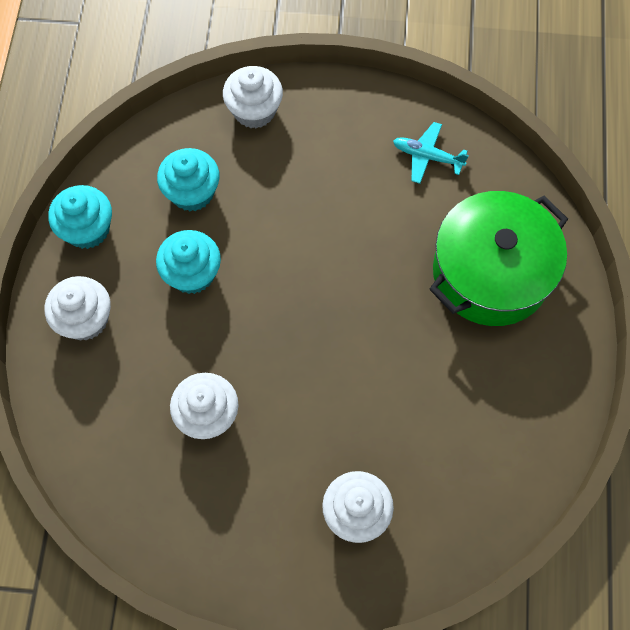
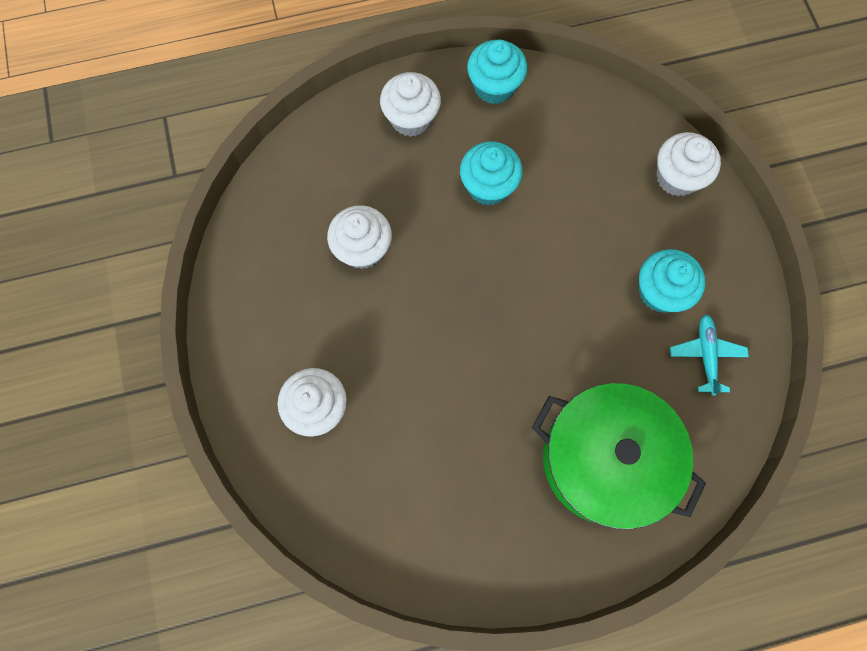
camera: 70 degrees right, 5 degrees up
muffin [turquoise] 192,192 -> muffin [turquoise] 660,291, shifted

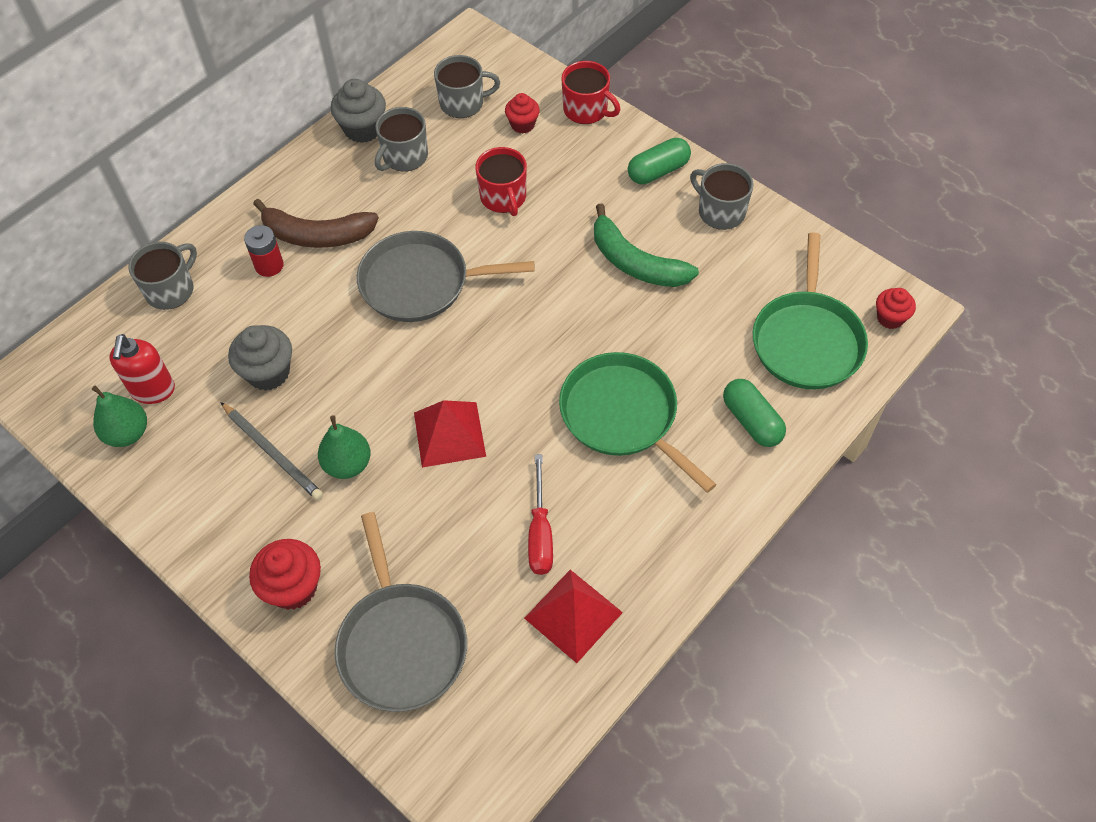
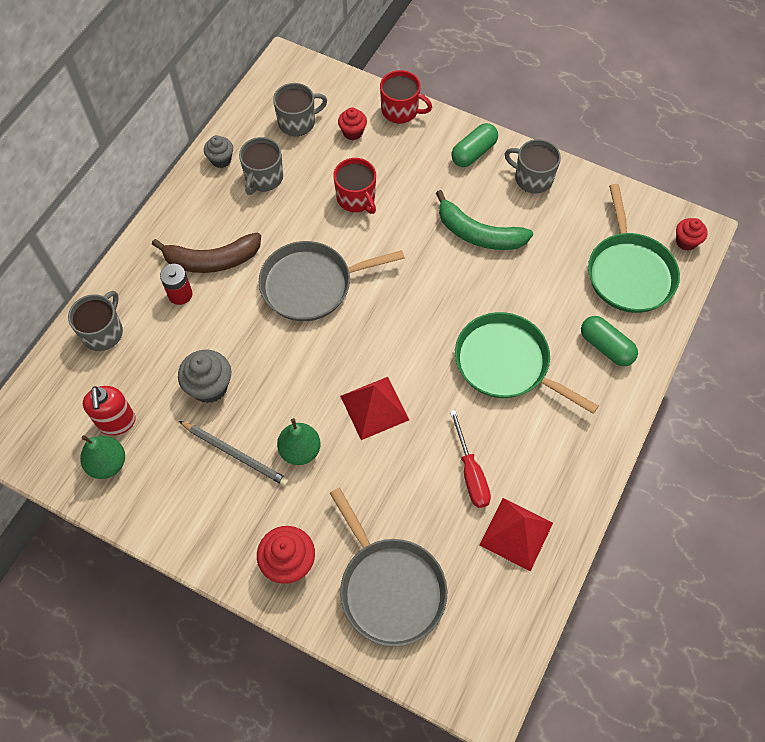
camera: 15 degrees left, 5 degrees up
muffin [gris] 363,129 -> muffin [gris] 221,160, x0.64

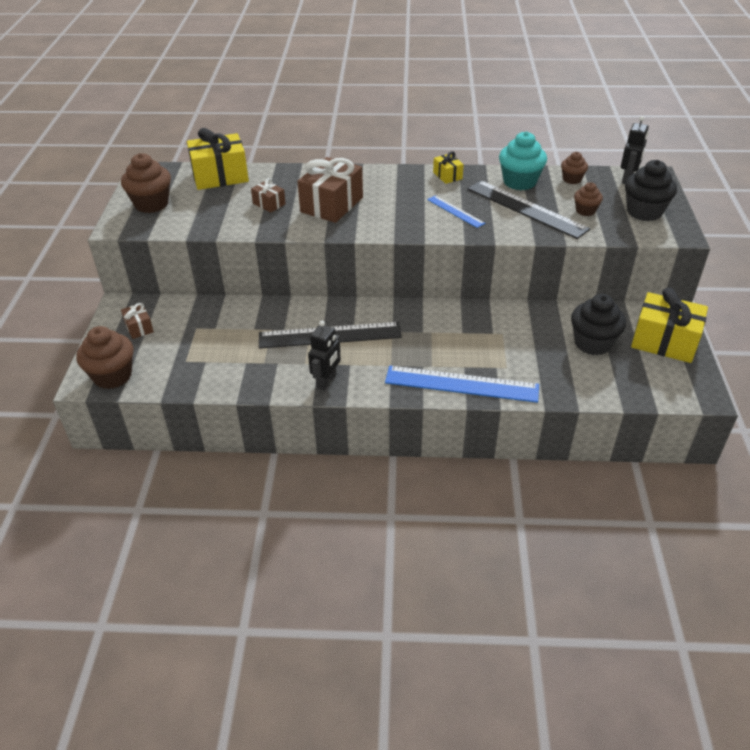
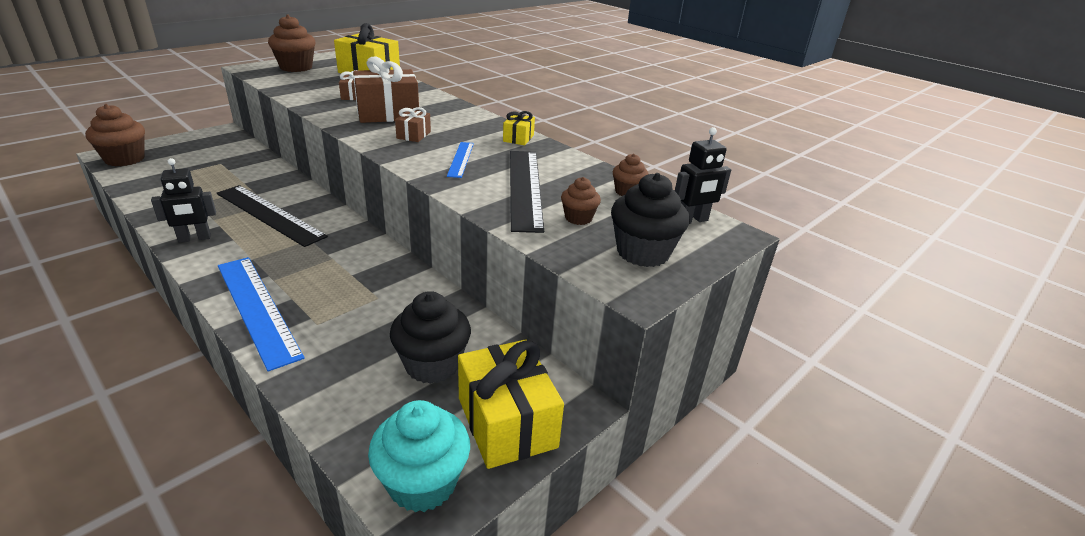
camera: 40 degrees right, 10 degrees down
muffin [turquoise] 519,182 -> muffin [turquoise] 422,483, shifted
cadeau [marron] 139,327 -> cadeau [marron] 414,135, shifted

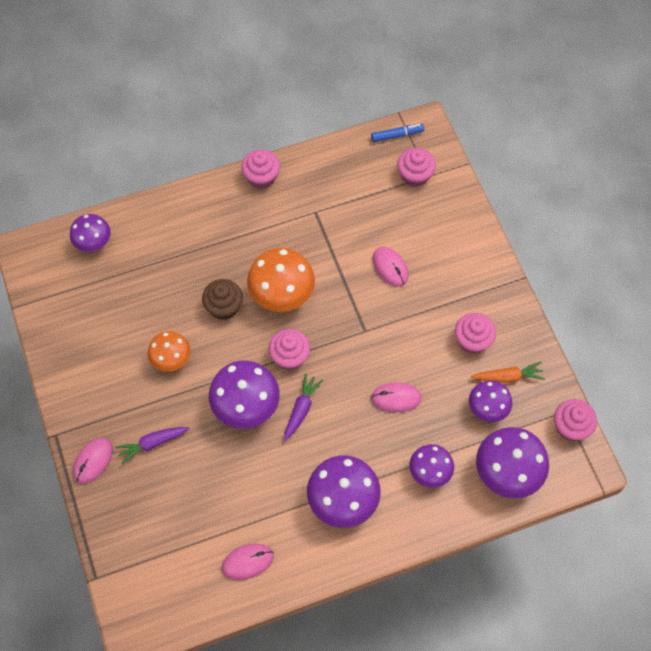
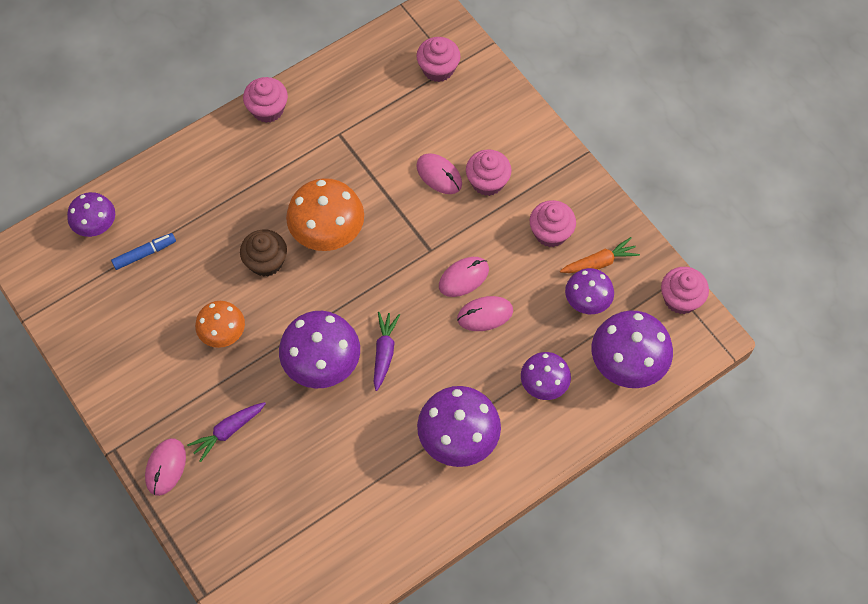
camera: 15 degrees left, 0 degrees up
feutre [bleu] 397,135 -> feutre [bleu] 145,253, shifted
muffin [rose] 290,356 -> muffin [rose] 487,182, shifted
souris [rose] 247,562 -> souris [rose] 463,278, shifted

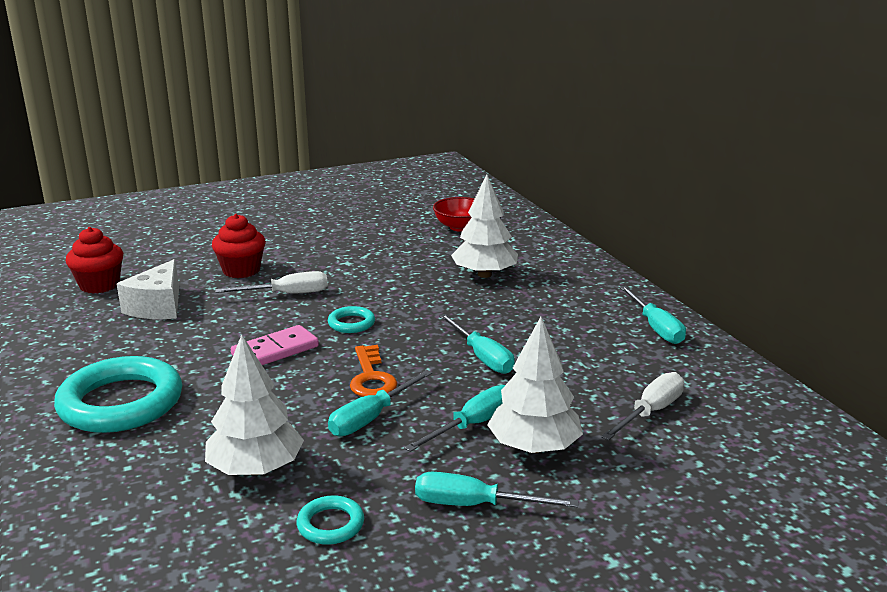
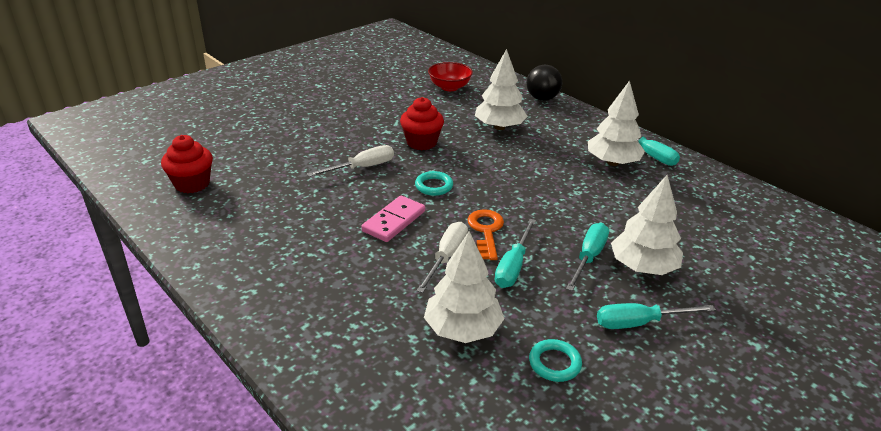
camera: 20 degrees left, 10 degrees up
muffin [rouge] 241,270 -> muffin [rouge] 421,142, shifted
fromage [blanc] 158,307 -> none
tournevis [turquoise] 482,357 -> none
clé [orange] 371,377 -> clé [orange] 486,231, 150 degrees counterclockwise
anneau [turquoise] 121,403 -> none
tournevis [blanc] 650,412 -> tournevis [blanc] 446,257, shifted
none -> balle [noir] 542,99
none -> arbre [blanc] 612,162

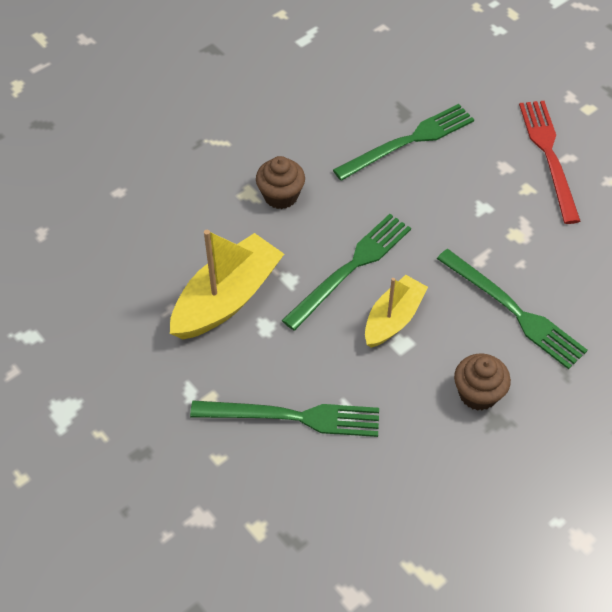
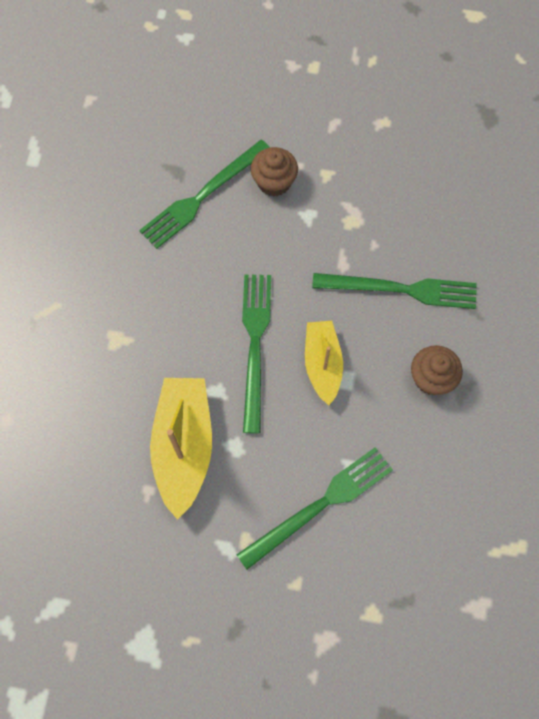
camera: 40 degrees left, 15 degrees up
fourchette [rouge] 548,156 -> none
fourchette [vert] 408,141 -> fourchette [vert] 203,196, 150 degrees counterclockwise
muffin [marron] 281,196 -> muffin [marron] 274,182, shifted

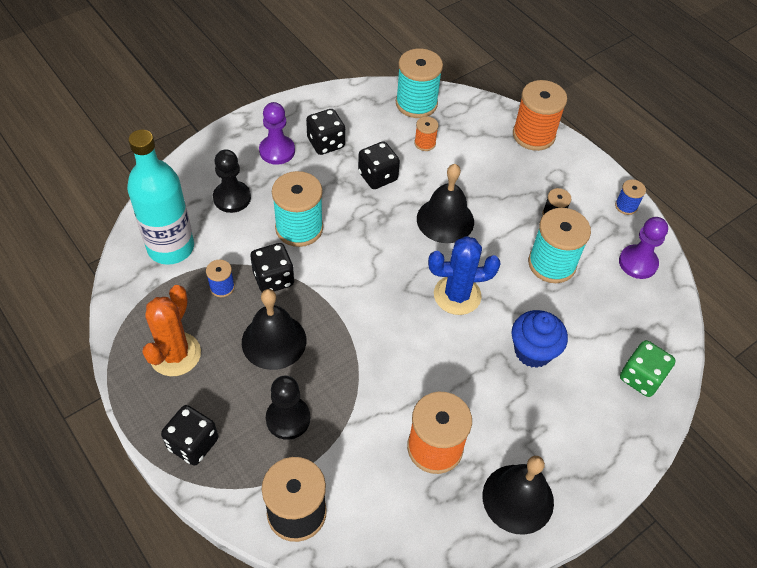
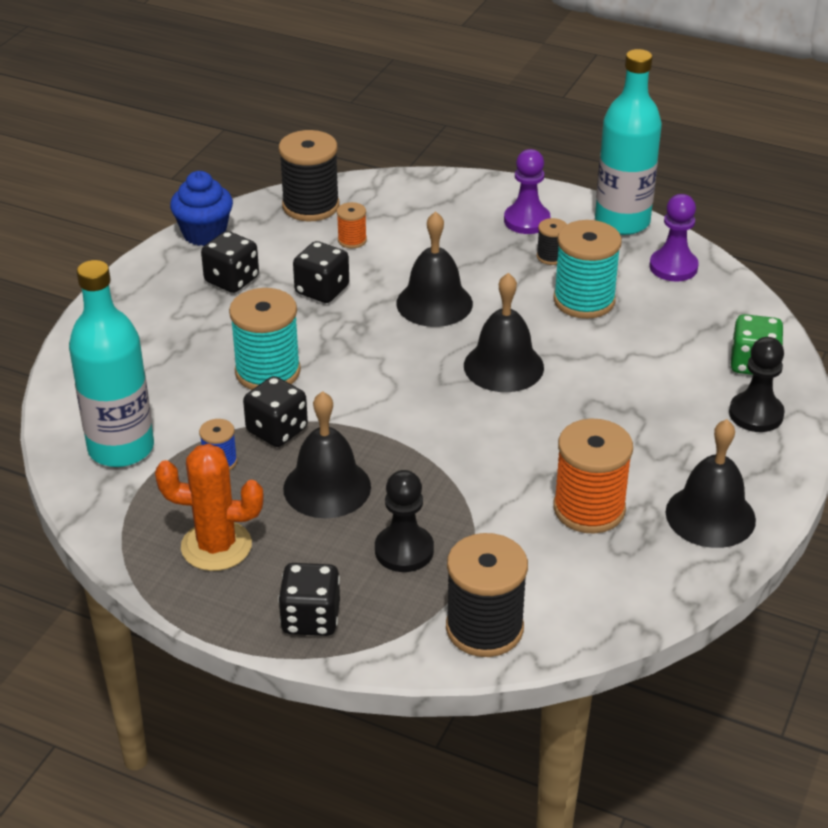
camera: 25 degrees left, 15 degrees down
bobine [turquoise] 416,103 -> bobine [noir] 311,206
bobine [orange] 533,135 -> none
pion [violet] 277,151 -> pion [violet] 527,221, shifted
pion [noir] 232,198 -> pion [noir] 756,414, shifted
bobine [bleu] 626,206 -> bouteille [turquoise] 622,221
cactus [bleu] 457,295 -> cloche [noir] 503,366
cactus [orange] 175,354 -> cactus [orange] 216,546, 75 degrees counterclockwise
muffin [bleu] 533,351 -> muffin [bleu] 204,234, shifted

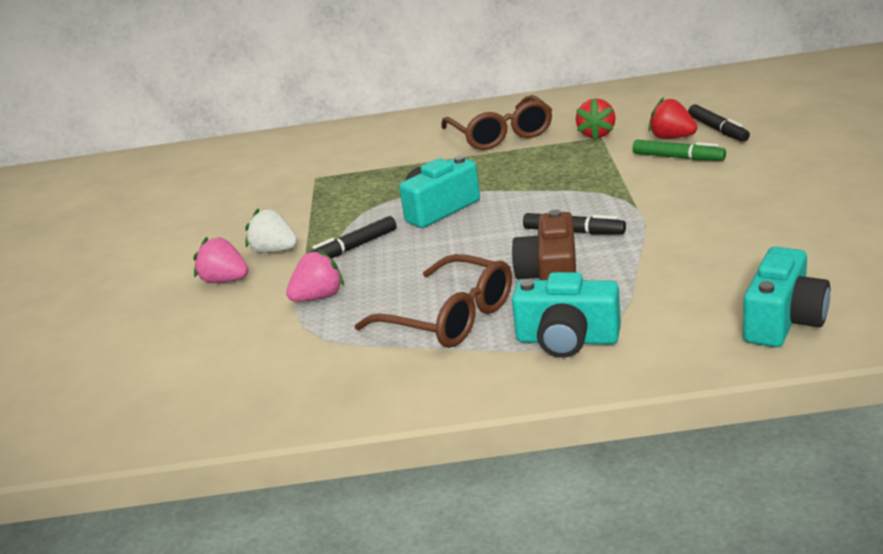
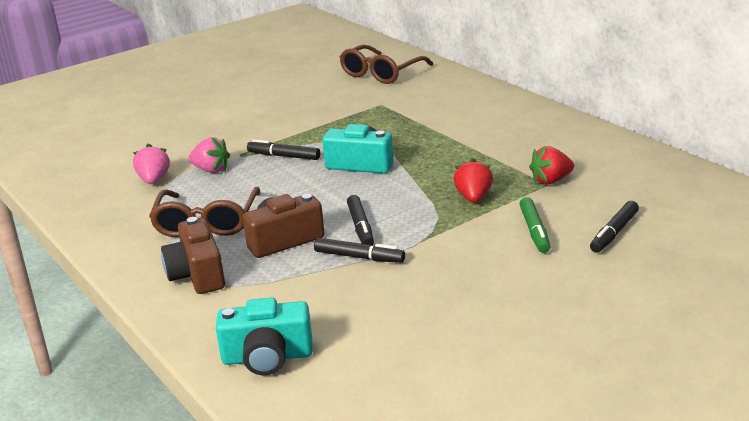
camera: 55 degrees right, 0 degrees up
lunettes [marron] 501,135 -> lunettes [marron] 381,73, shifted
fraise [rouge] 672,137 -> fraise [rouge] 473,198, shifted
fraise [blanc] 274,251 -> none
fraise [rose] 225,280 -> fraise [rose] 154,180, shifted
appareil photo [turquoise] 567,340 -> appareil photo [marron] 197,274
none -> feutre [noir] 359,257

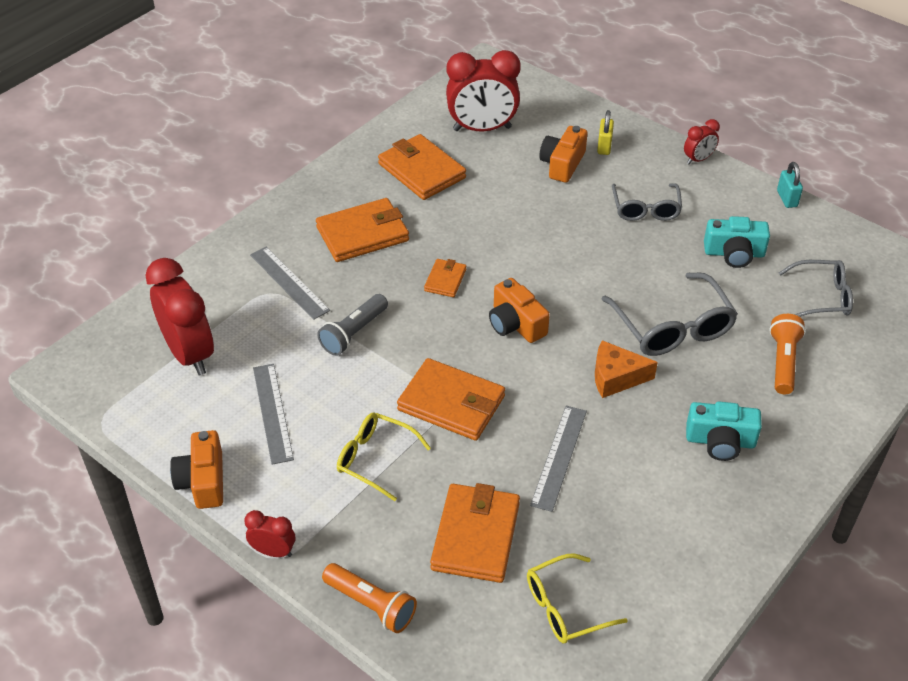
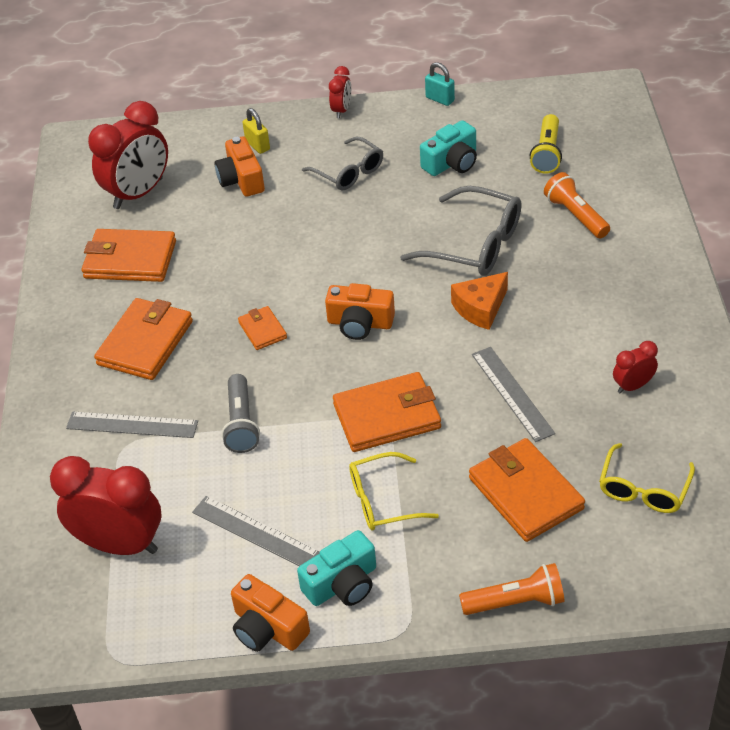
camera: 40 degrees left, 0 degrees up
lunettes [gris] 822,297 -> lampe de poche [jaune] 547,153
appareil photo [turquoise] 720,441 -> appareil photo [turquoise] 342,584, shifted
réveil [rouge] 273,551 -> réveil [rouge] 633,386, shifted

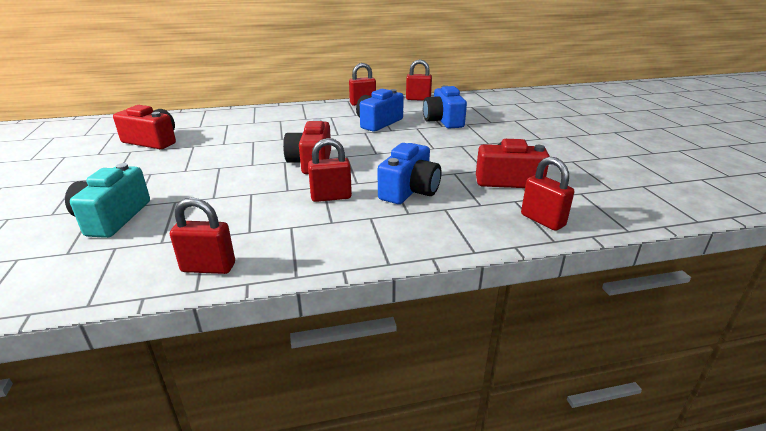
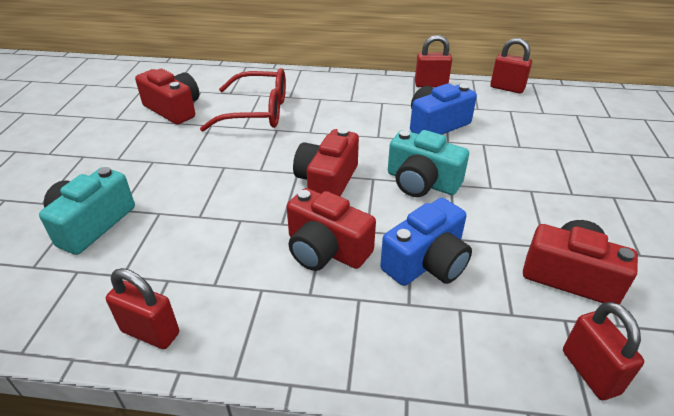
camera: 20 degrees right, 10 degrees up
appareil photo [bleu] 443,121 -> none
cadenas [rouge] 331,197 -> appareil photo [rouge] 326,249
none -> lunettes [rouge] 258,112
none -> appareil photo [turquoise] 421,182

